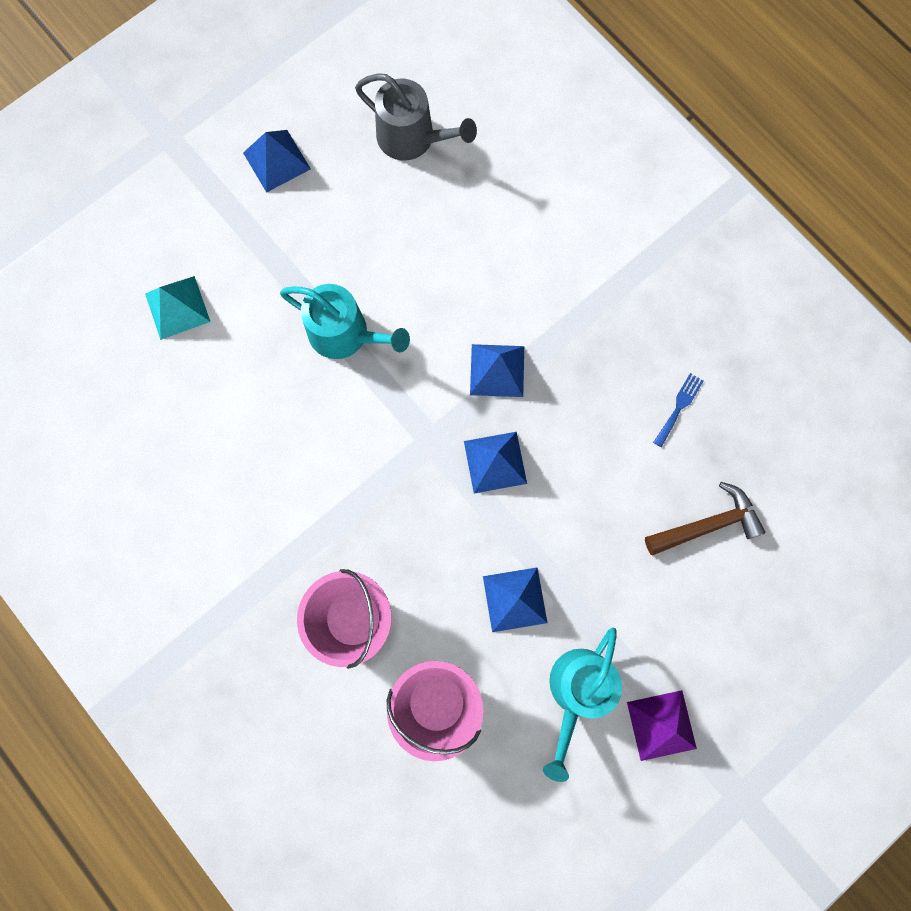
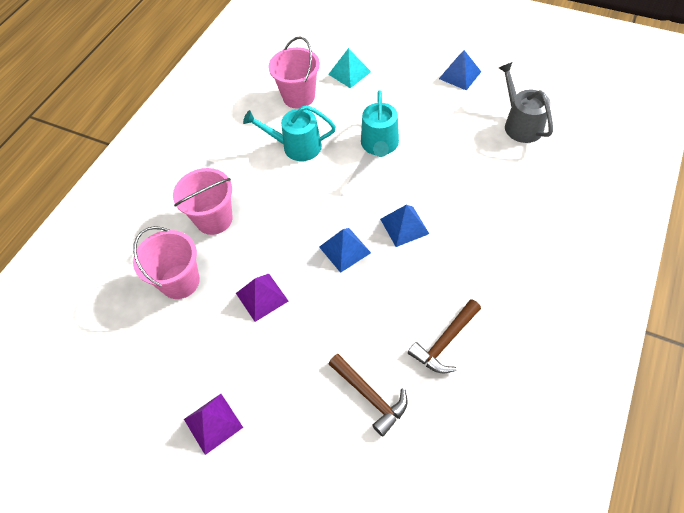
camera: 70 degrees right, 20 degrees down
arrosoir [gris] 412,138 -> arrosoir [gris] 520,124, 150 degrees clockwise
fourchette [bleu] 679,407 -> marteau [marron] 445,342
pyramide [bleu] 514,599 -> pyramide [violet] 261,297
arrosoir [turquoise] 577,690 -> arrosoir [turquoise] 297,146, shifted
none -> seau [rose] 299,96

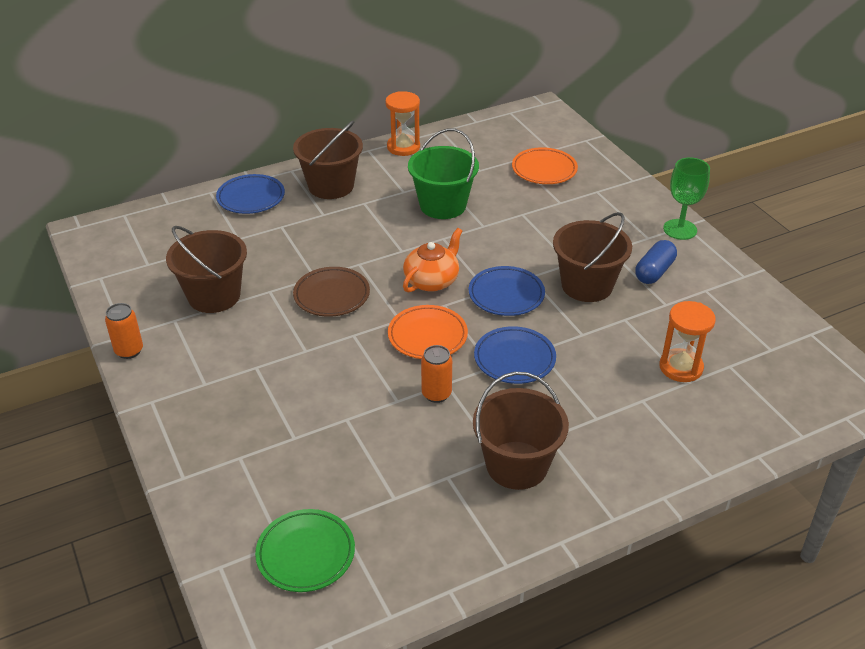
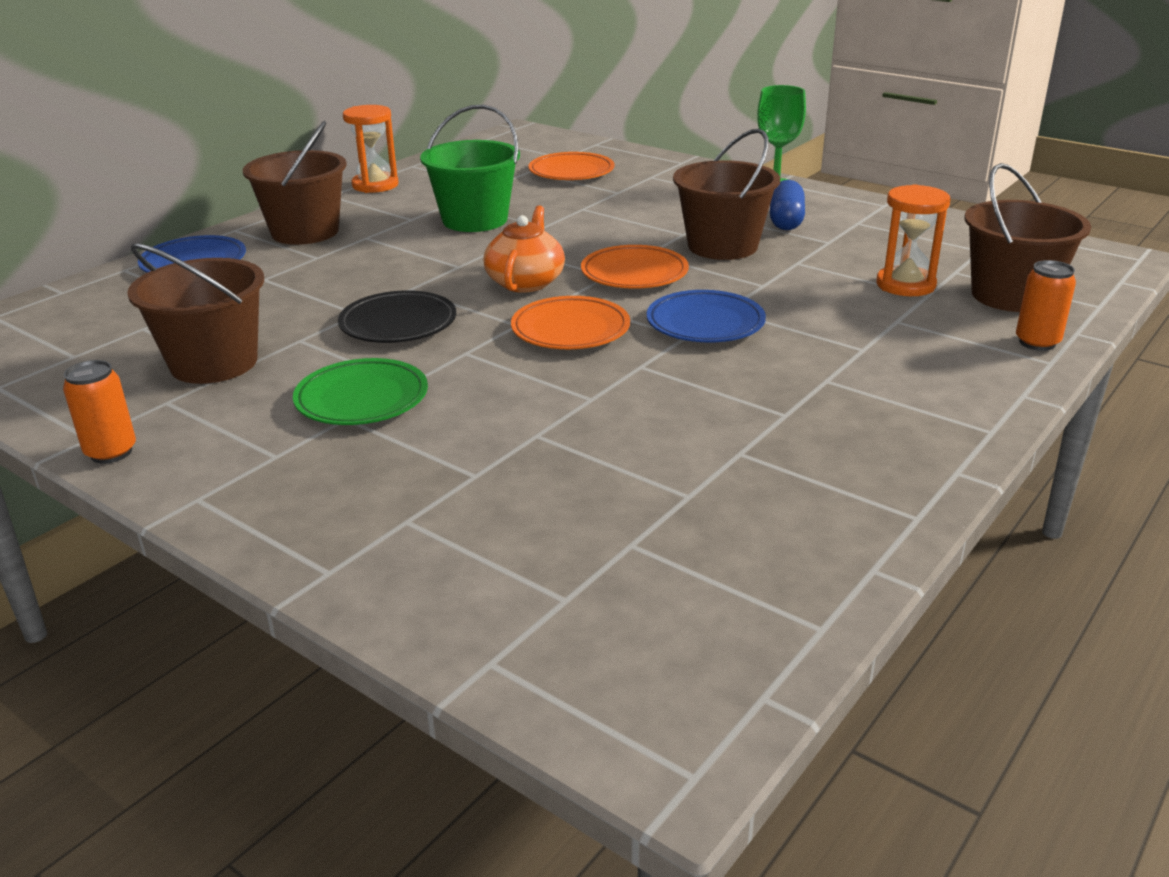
camera: 25 degrees left, 10 degrees down
assiette [bleu] 506,295 -> assiette [orange] 634,274
assiette [marron] 332,295 -> assiette [noir] 398,324
canette [orange] 436,394 -> canette [orange] 1037,342, shifted
seau [marron] 517,465 -> seau [marron] 1011,295, shifted
assiette [vert] 306,554 -> assiette [vert] 362,399, shifted

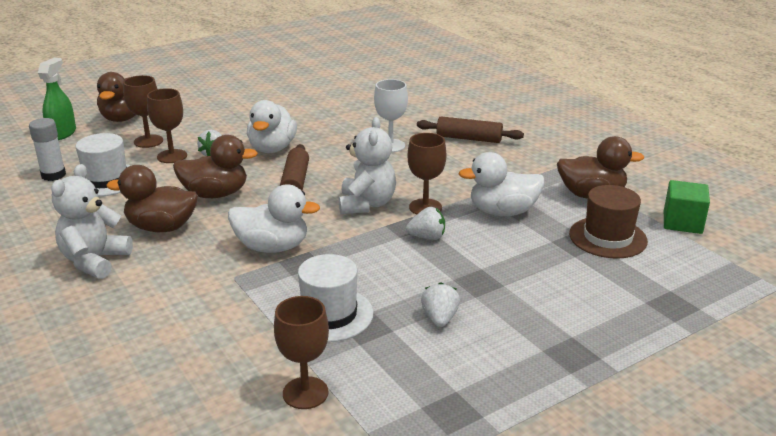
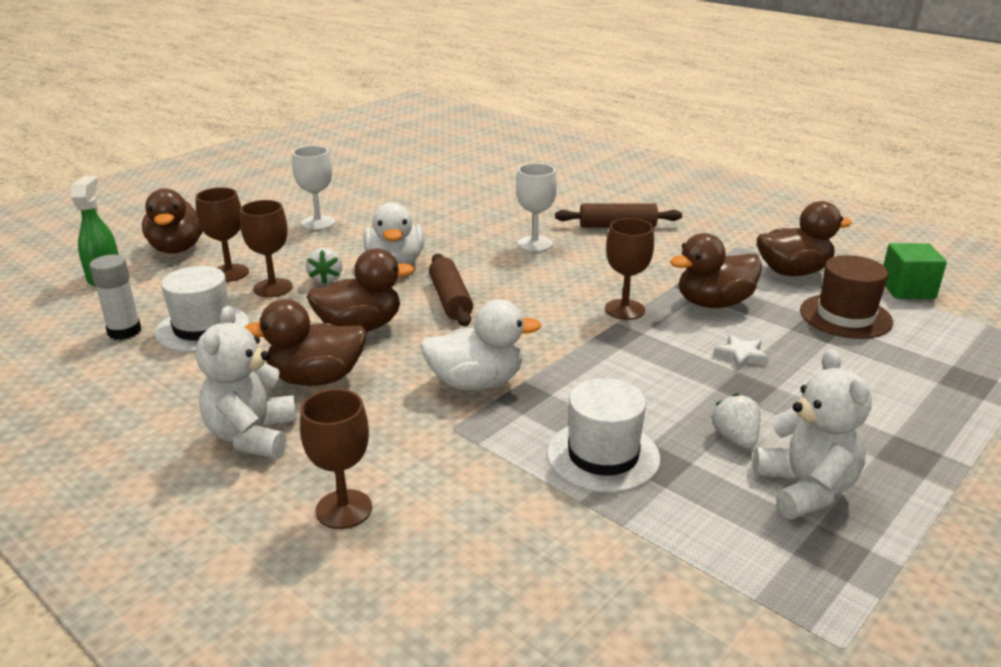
camera: 15 degrees left, 0 degrees up
ours en peluche [blanc] 366,204 -> ours en peluche [blanc] 805,489, shifted
canard [blanc] 502,212 -> canard [marron] 714,303
fraise [blanc] 427,237 -> none
verre à pied [marron] 305,393 -> verre à pied [marron] 344,509, shifted
none -> verre à pied [blanc] 318,223
none -> étoile [blanc] 741,356

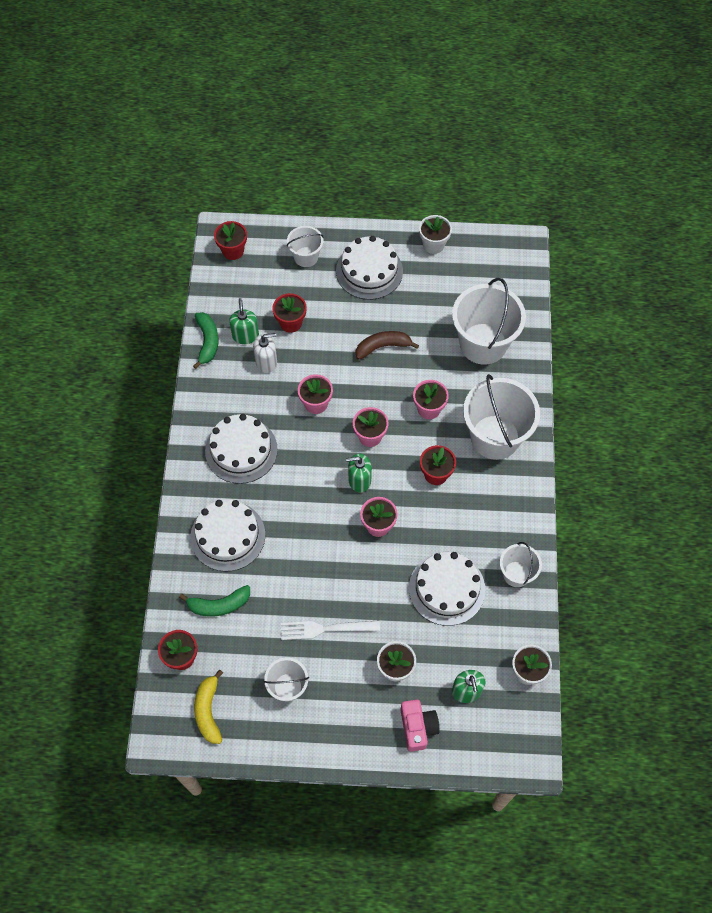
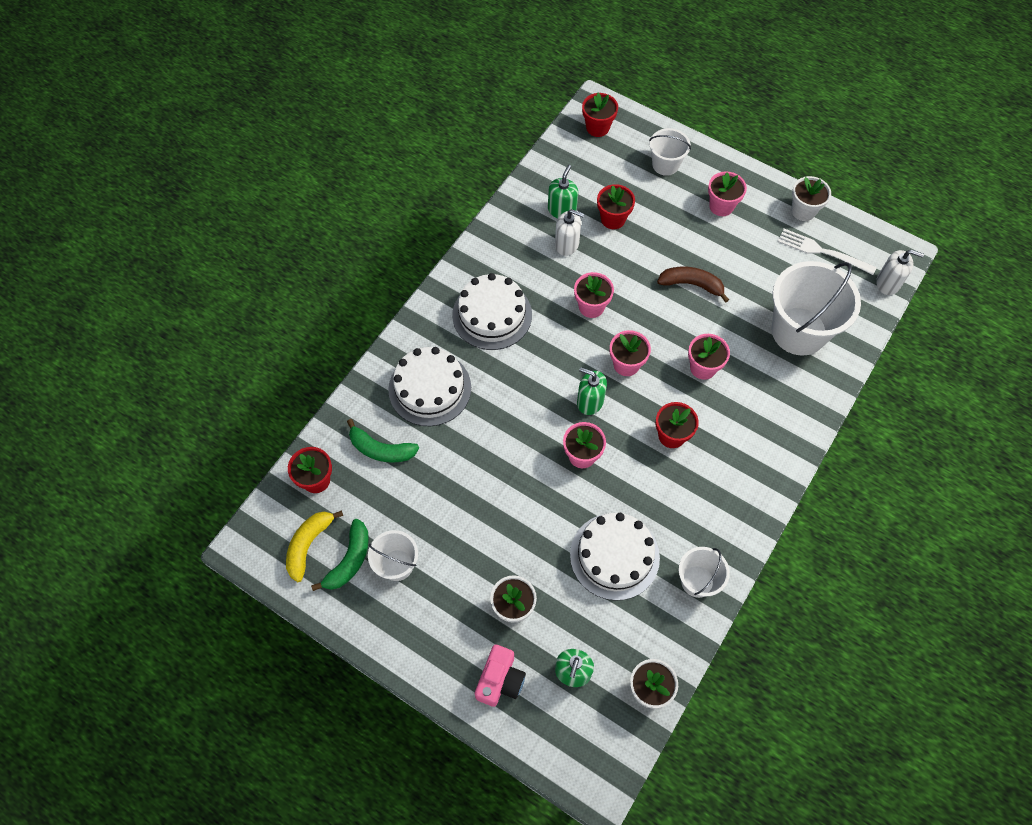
camera: 30 degrees right, 0 degrees up
gâteau [blanc] 369,271 -> pot de fleurs [rose] 721,206
banane [vert] 207,342 -> banane [vert] 349,560, shifted
seau [blanc] 495,437 -> none
fourchette [blanc] 325,629 -> fourchette [blanc] 822,251, shifted
none -> distributeur de savon [blanc] 888,283

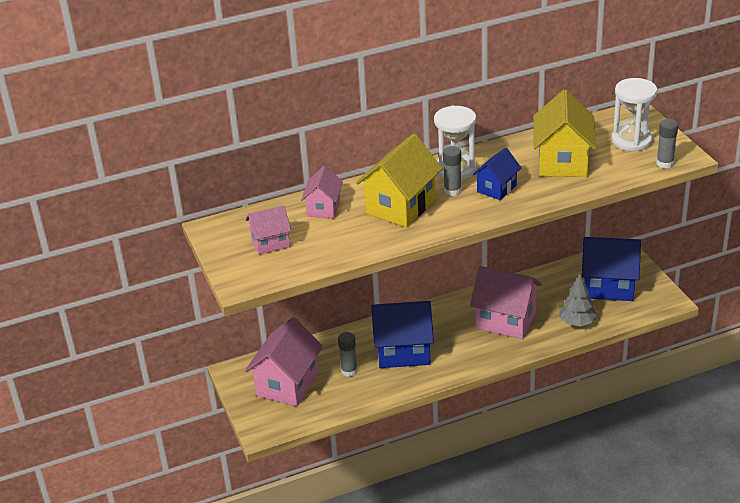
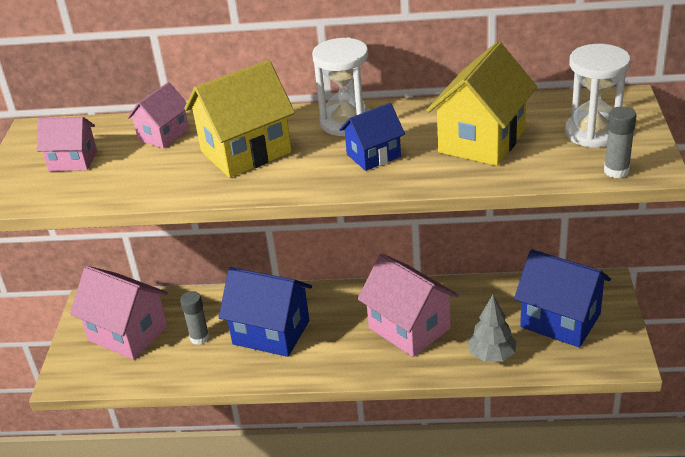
camera: 25 degrees right, 0 degrees up
bâton de colle [gris] 452,191 -> none
maison [rose] 287,384 -> maison [rose] 128,333, 75 degrees clockwise

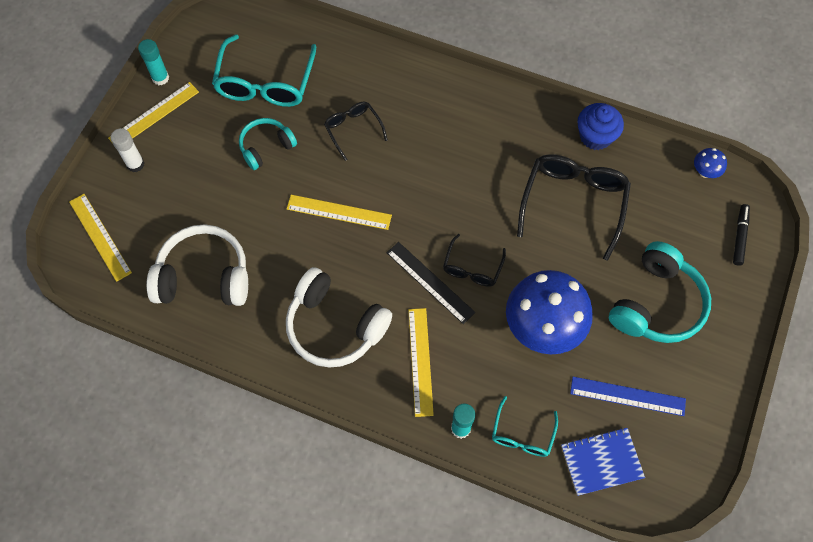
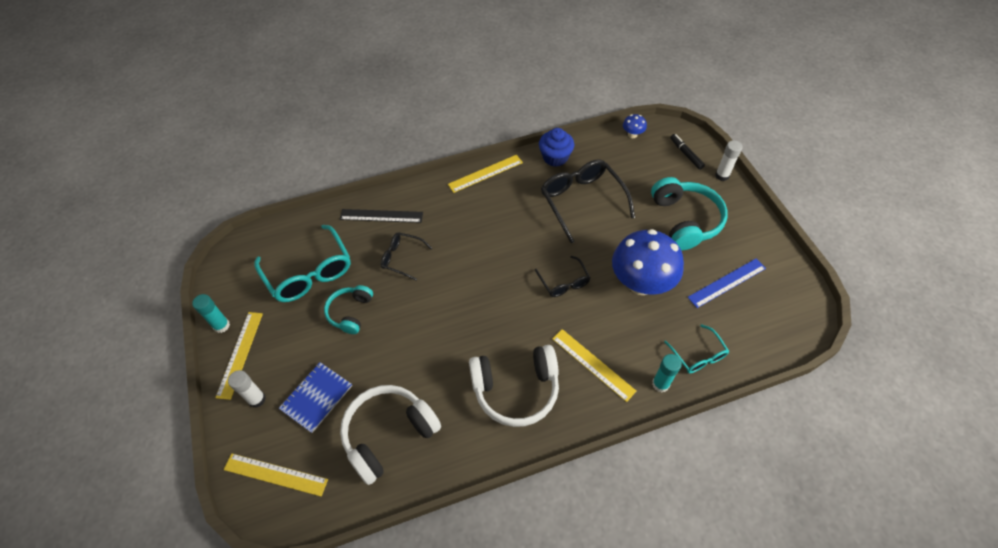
camera: 40 degrees left, 10 degrees down
règle [jaune] 339,212 -> règle [jaune] 485,173, shifted
règle [noir] 430,282 -> règle [noir] 381,216, shifted
carnet [bleu] 601,462 -> carnet [bleu] 316,397, shifted
none -> bâton de colle [blanc] 722,175

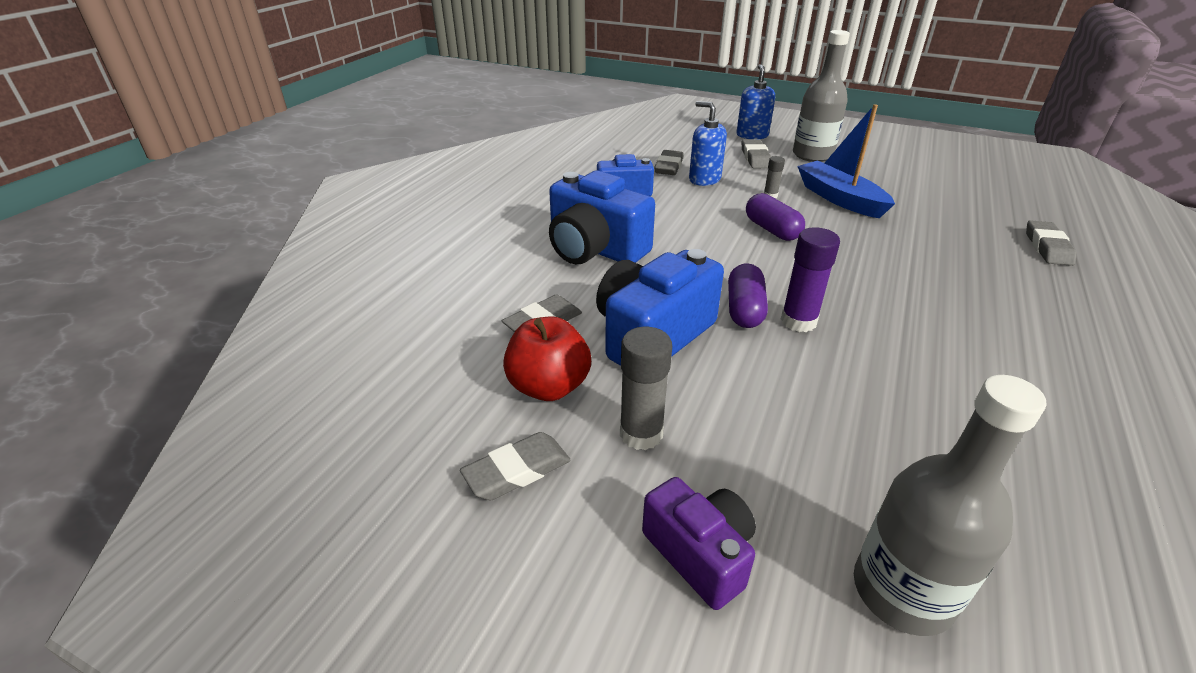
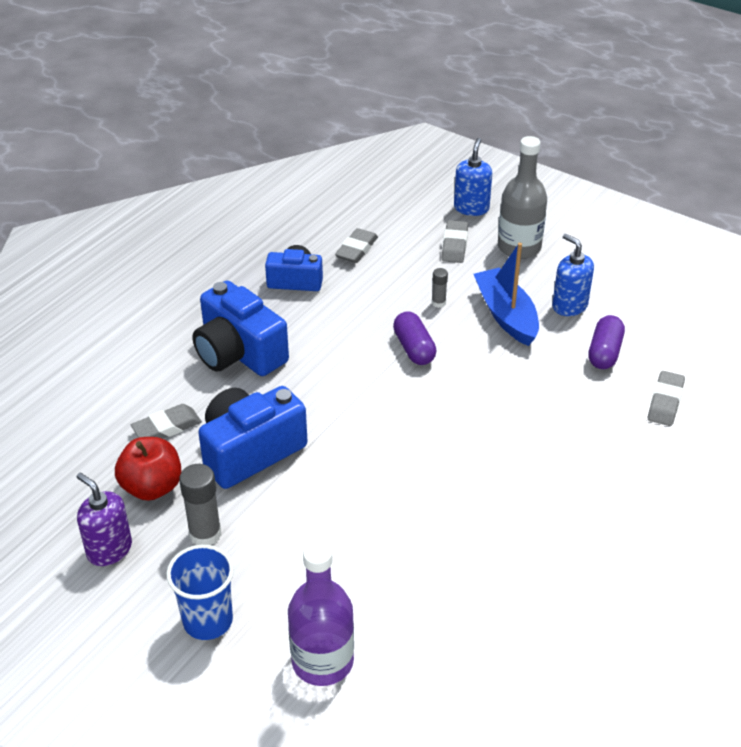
camera: 10 degrees right, 5 degrees up
distributeur de savon [bleu] 704,179 -> distributeur de savon [bleu] 569,306, shifted
bâton de colle [violet] 798,321 -> none
gélule [violet] 744,309 -> gélule [violet] 604,352, shifted
bouteille [gris] 902,591 -> bouteille [violet] 322,661
gomme [gris] 517,471 -> distributeur de savon [violet] 109,549
appareil photo [violet] 700,554 -> gobelet [bleu] 208,621

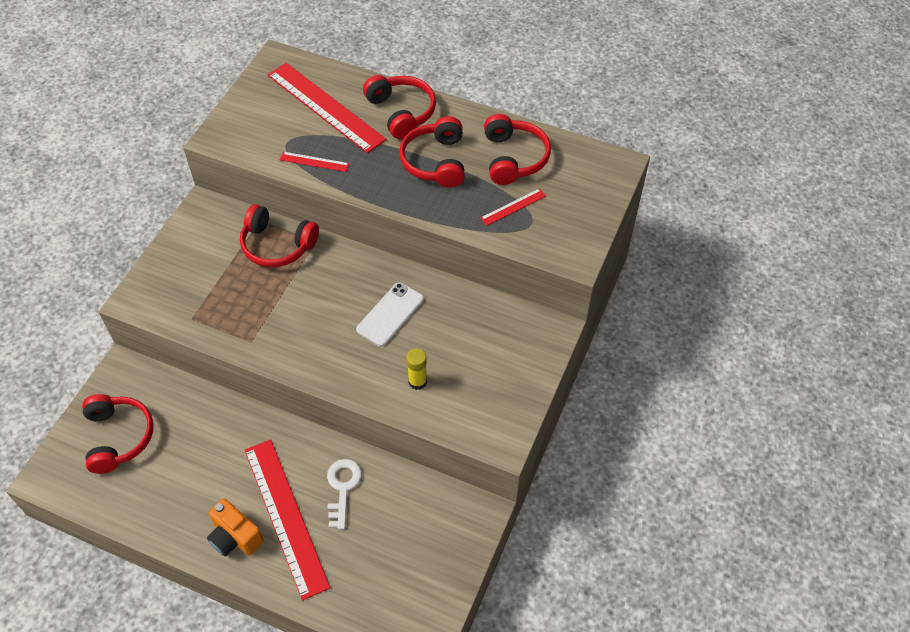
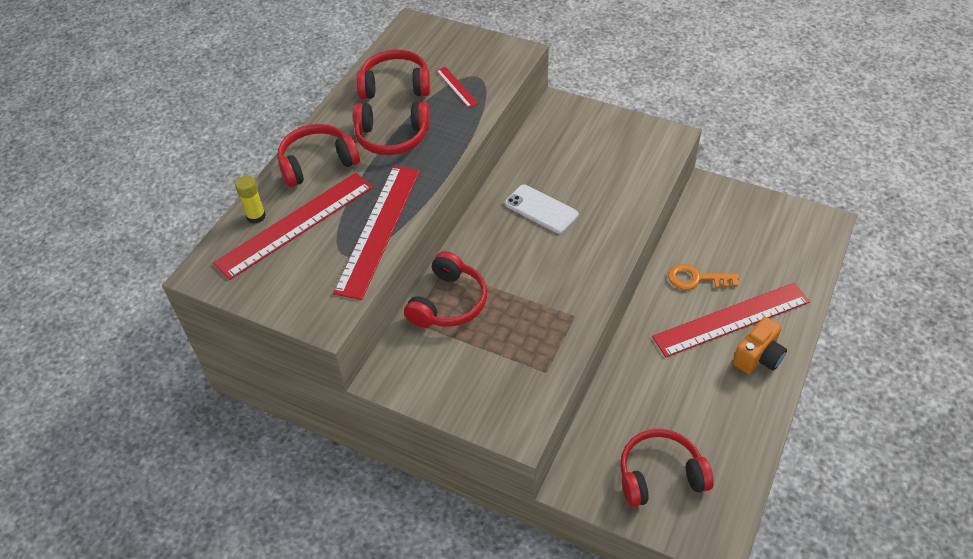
camera: 85 degrees left, 5 degrees down
règle [rouge] 314,162 -> règle [rouge] 378,229, x2.29
bâton de colle [jaune] 417,381 -> bâton de colle [jaune] 256,216, shifted
clé [blanc] 342,488 -> clé [orange] 697,279

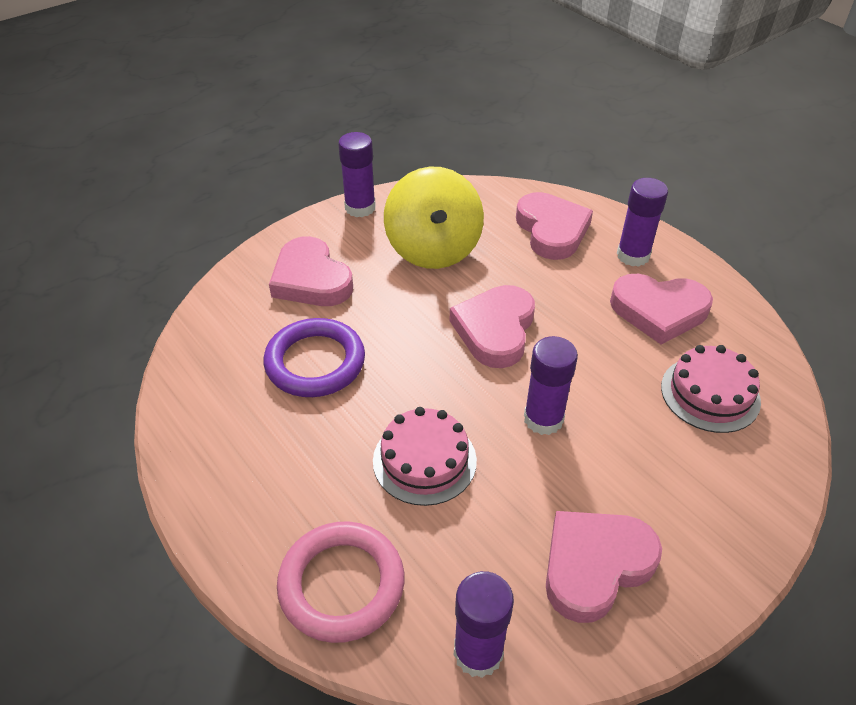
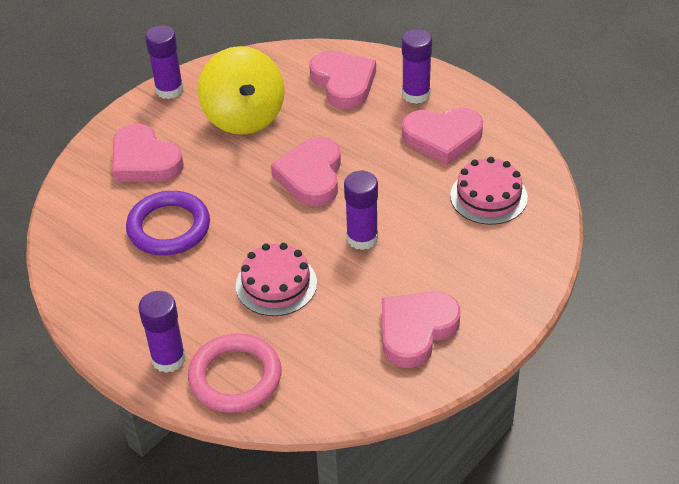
camera: 10 degrees left, 0 degrees up
bâton de colle [violet] 478,652 -> bâton de colle [violet] 168,359, shifted

